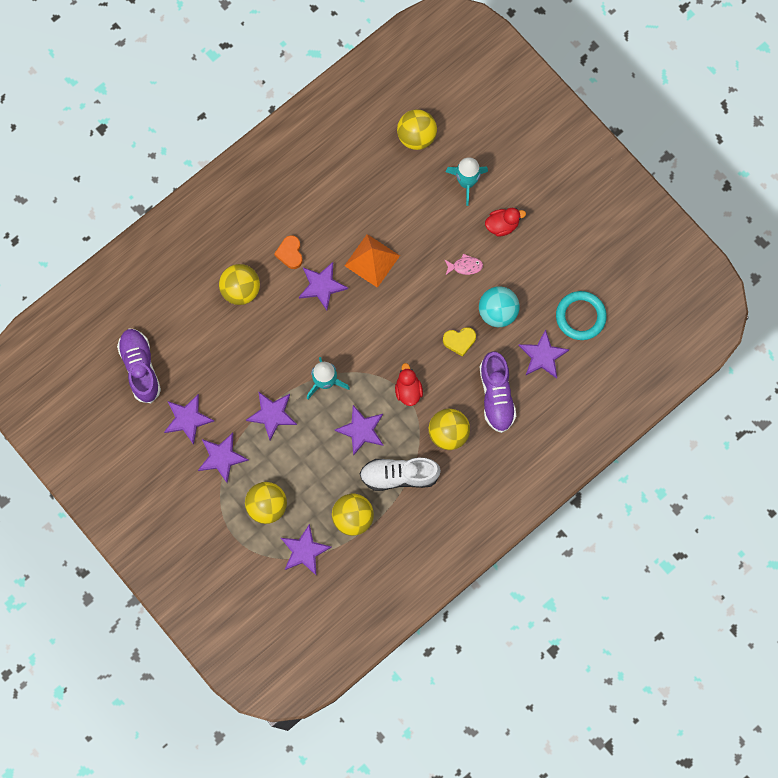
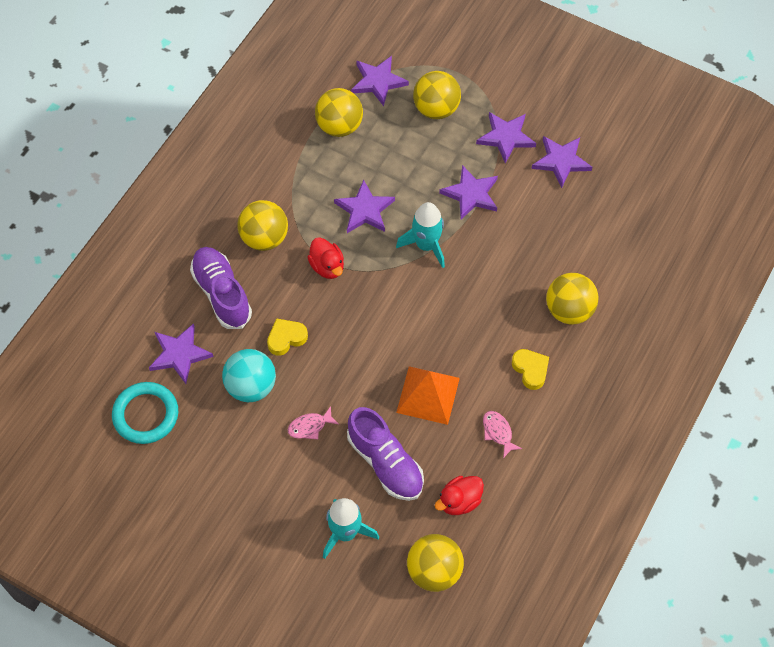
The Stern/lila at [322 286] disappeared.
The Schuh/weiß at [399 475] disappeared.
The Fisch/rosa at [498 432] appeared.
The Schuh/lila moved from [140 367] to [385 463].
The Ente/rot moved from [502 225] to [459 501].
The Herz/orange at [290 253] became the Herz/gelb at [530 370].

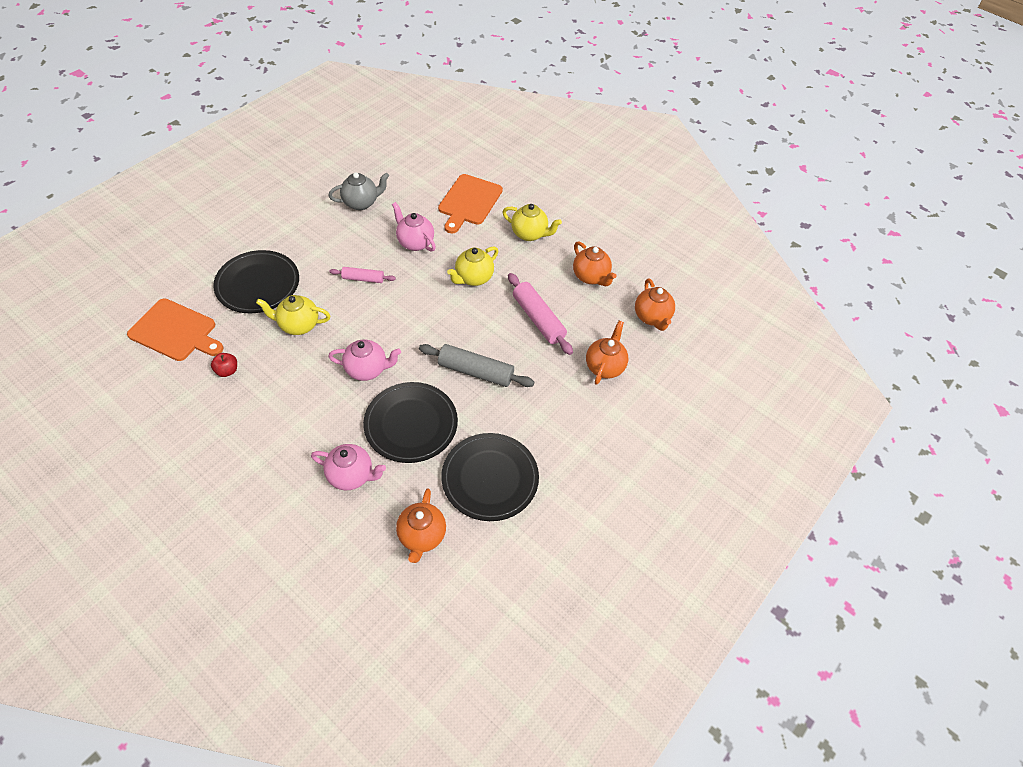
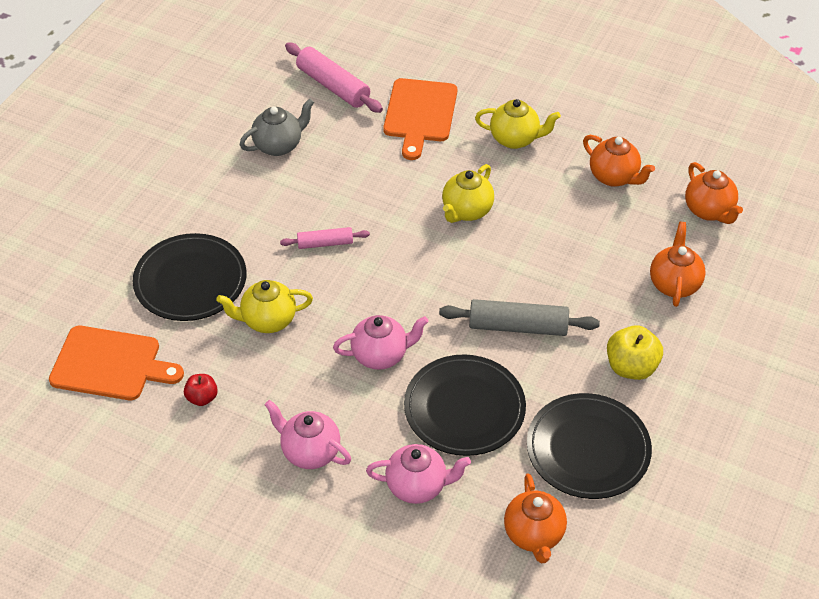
The Apfel/gelb at [631 367] appeared.
The Teekanne/rosa moved from [415 242] to [310 452].
The Nudelholz/rosa moved from [538 319] to [333 86].

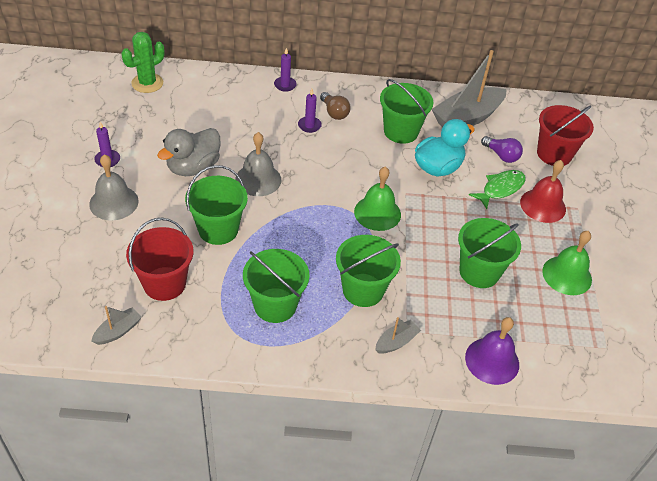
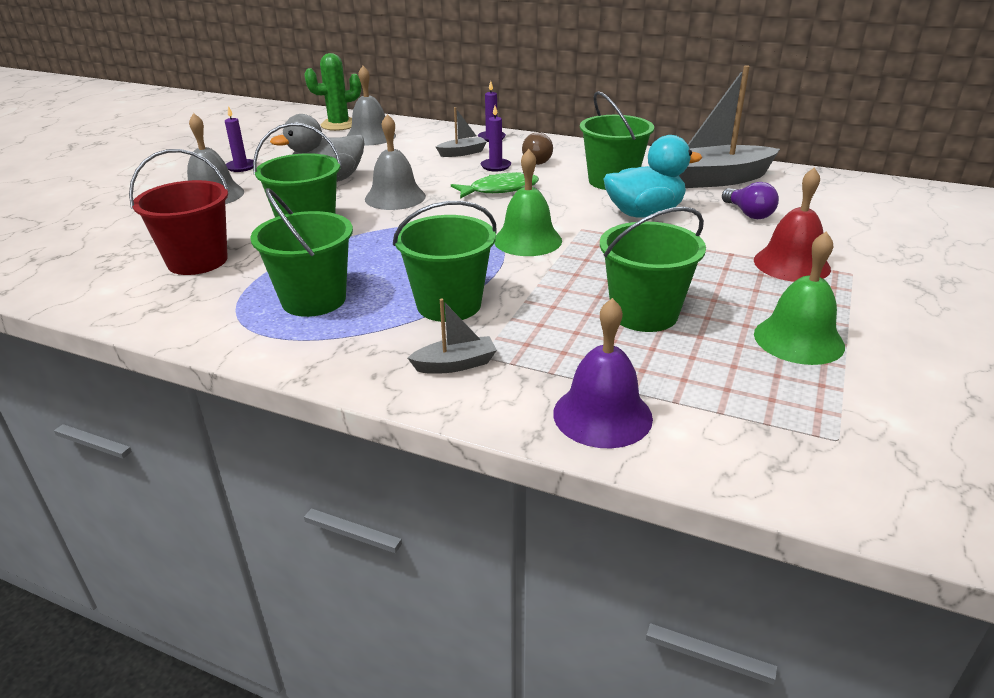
The Eimer/rot at [554 154] disappeared.
The Glocke/grau at [370 137] appeared.
The Boot/grau moved from [118 331] to [462 153].
The Fisch/grün moved from [500 189] to [500 189].

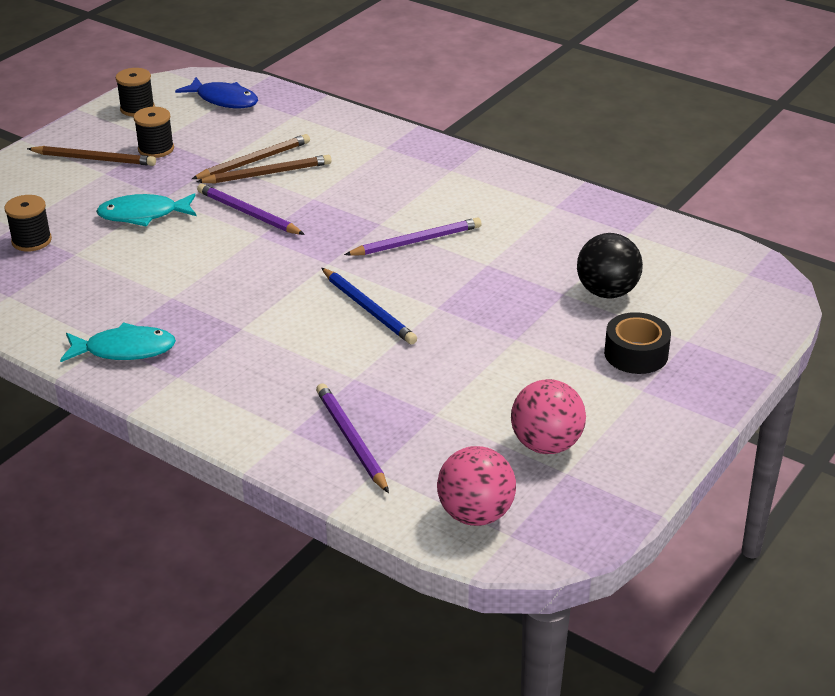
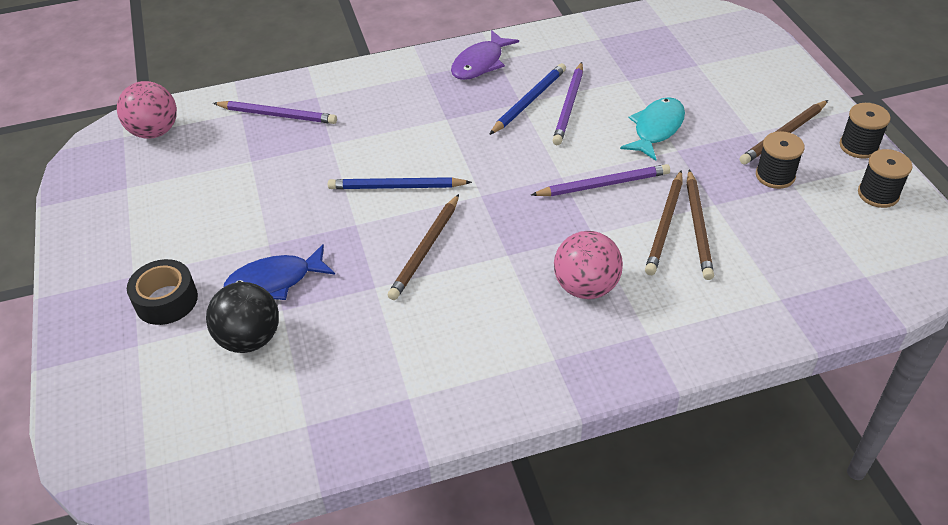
The Bleistift/braun at [426 249] appeared.
The Bleistift/blau at [528 101] appeared.
The Garnrolle/schwarz moved from [31 241] to [858 146].
The Fisch/blau moved from [224 100] to [274 281].
The Bleistift/lila moved from [416 241] to [569 106].
The Ball/rosa moved from [546 444] to [586 287].
The Fisch/türkis at [125 350] became the Fisch/lila at [480 63].

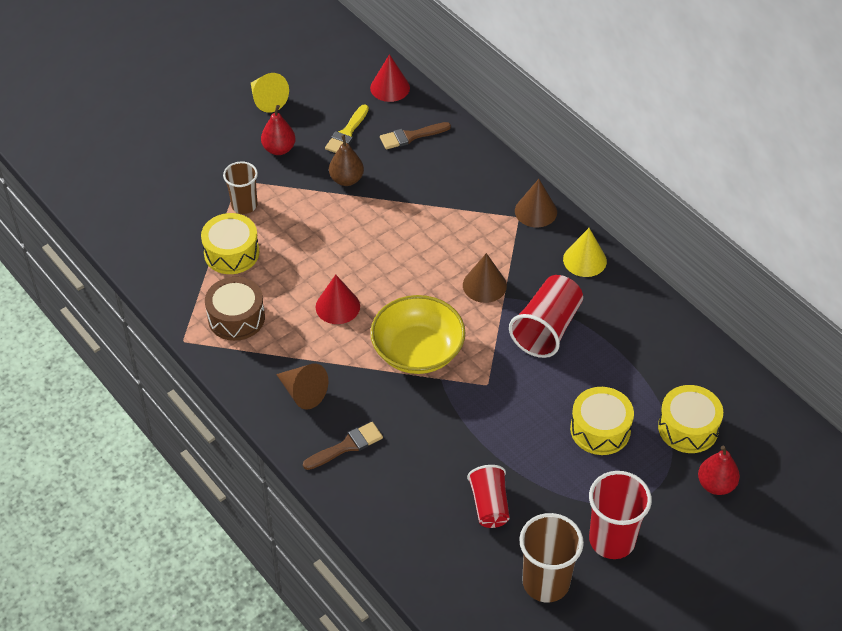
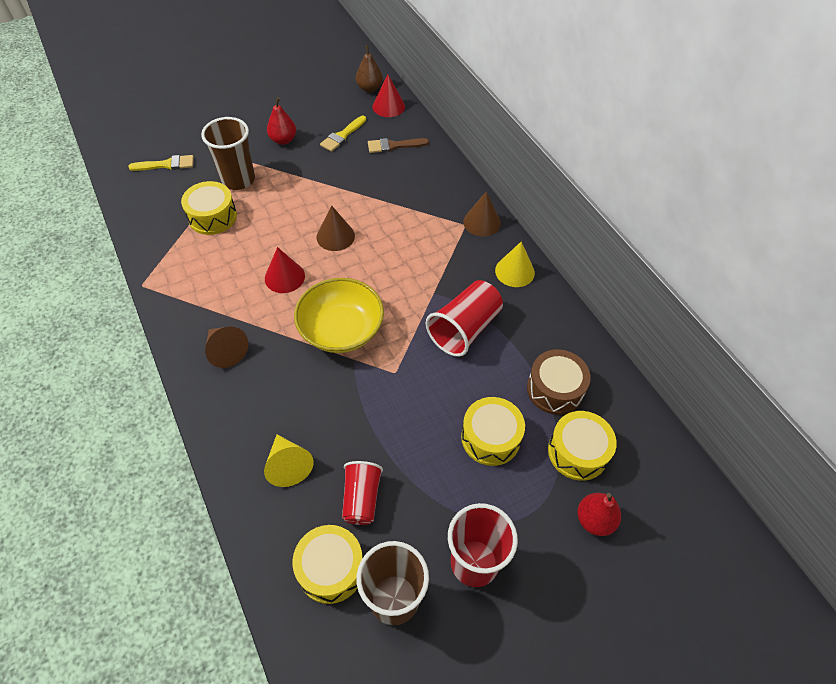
The Pinsel/braun at [347 446] disappeared.
The Pinsel/gelb at [166 164] appeared.
The Trommel/gelb at [331 568] appeared.
The Trommel/braun moved from [236 318] to [555 389].
The Kegel/gelb moved from [267 100] to [288 465].
The Birne/braun moved from [346 179] to [369 88].
The Kegel/braun moved from [484 285] to [335 236].
The Becher/braun at [244 205] changed to 1.51 times the size.

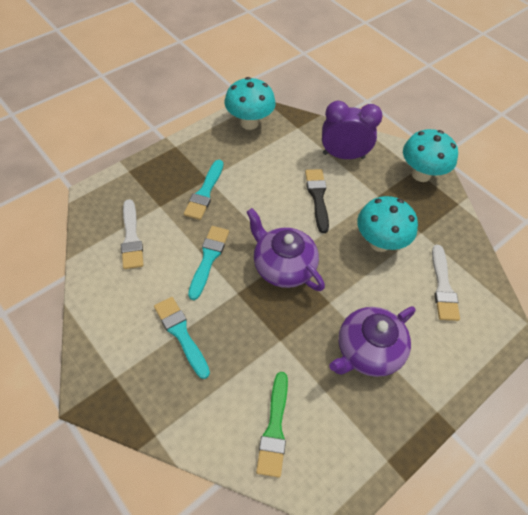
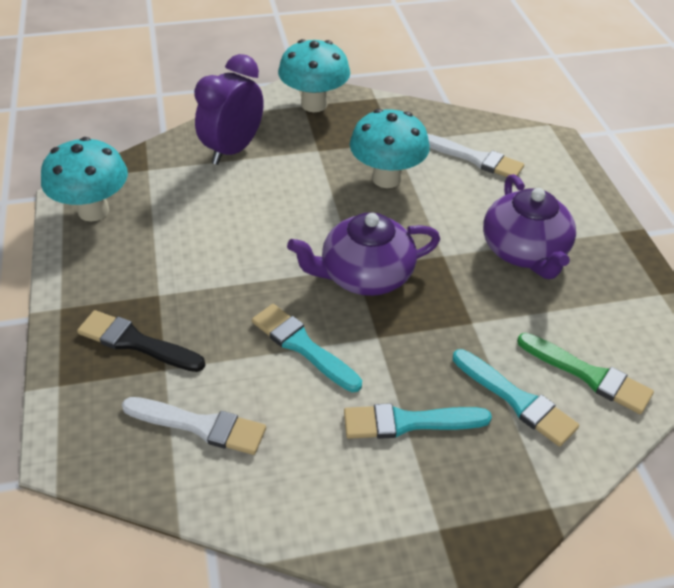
The Pinsel/türkis moved from [205 192] to [516 399].
The Pinsel/schwarz moved from [317 197] to [137 343].

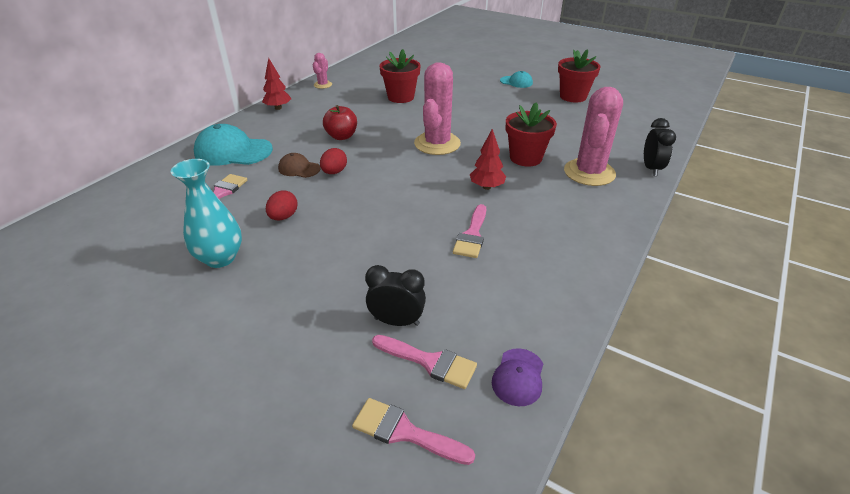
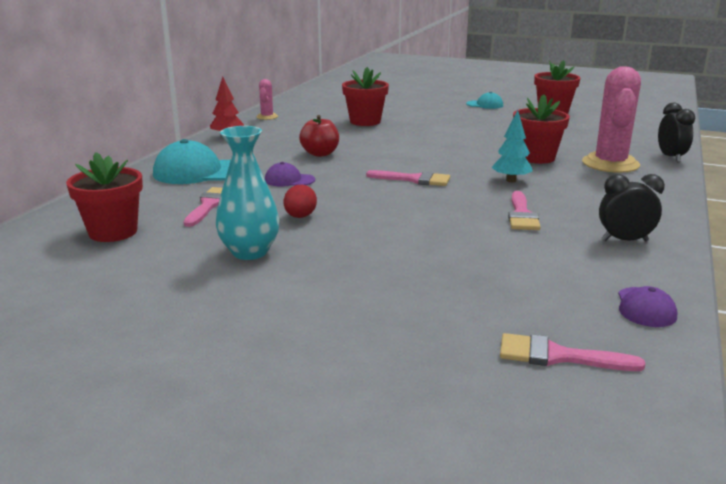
The Ei/rot at [334 172] disappeared.
The Kaktus/rosa at [437 144] disappeared.
The Blumentopf/rot at [113 232] appeared.
The Wecker/schwarz moved from [397 321] to [624 240].
The Pinsel/rosa moved from [429 362] to [414 179].
The Kappe/braun at [299 168] became the Kappe/lila at [289 180].
The Baum/rot at [486 187] became the Baum/türkis at [511 180].

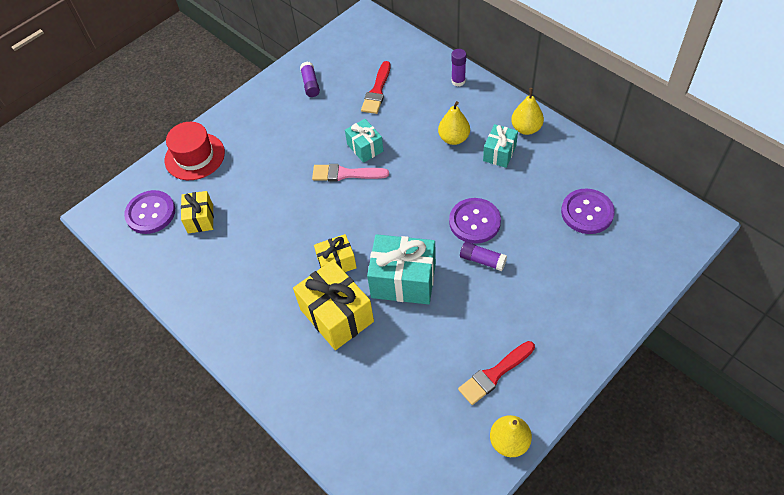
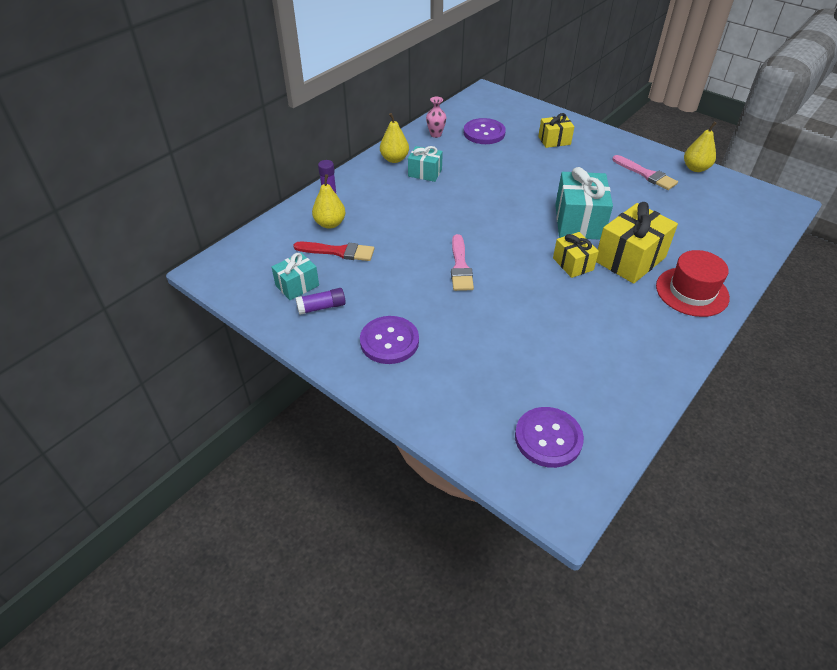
The Klebestift/lila at [482 260] disappeared.
The Vase/rosa at [435 134] appeared.
The Hut/rot moved from [195 156] to [692 292].
The Geschenk/gelb moved from [200 219] to [554 140].
The Geschenk/türkis moved from [365 148] to [297 285].
The Birne/gelb moved from [454 138] to [330 224].
The Knopf/lila moved from [474 222] to [389 341].
The Pinsel/rot at [494 374] became the Pinsel/rosa at [646 174].

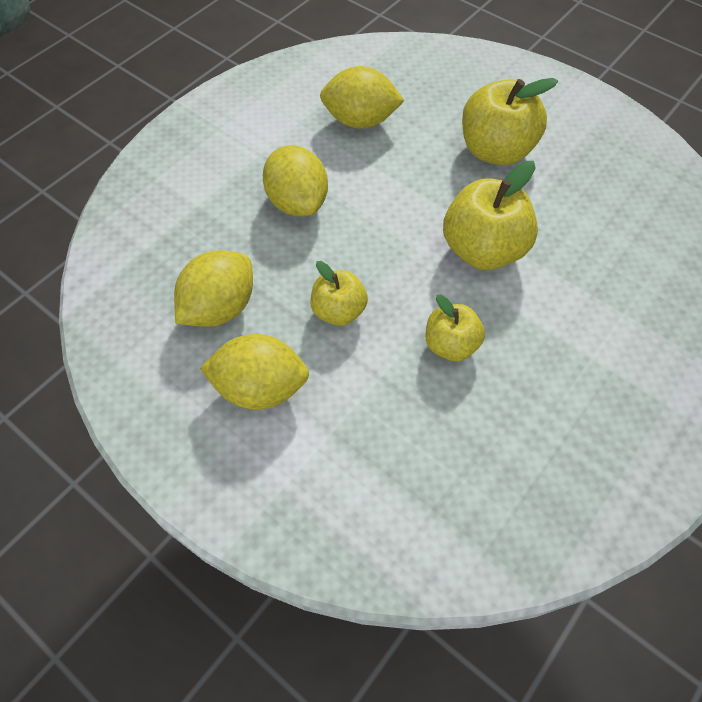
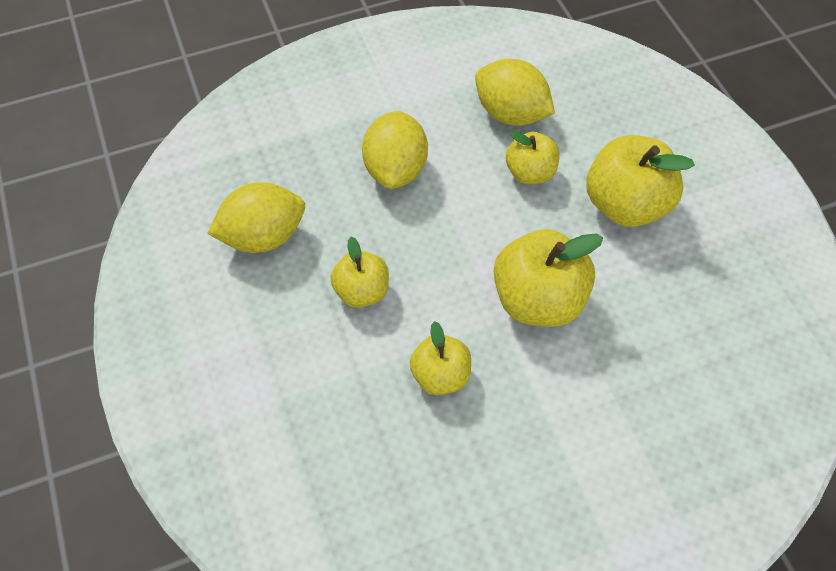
The Zitrone/gelb at [260 388] disappeared.
The Apfel/gelb at [530 173] appeared.

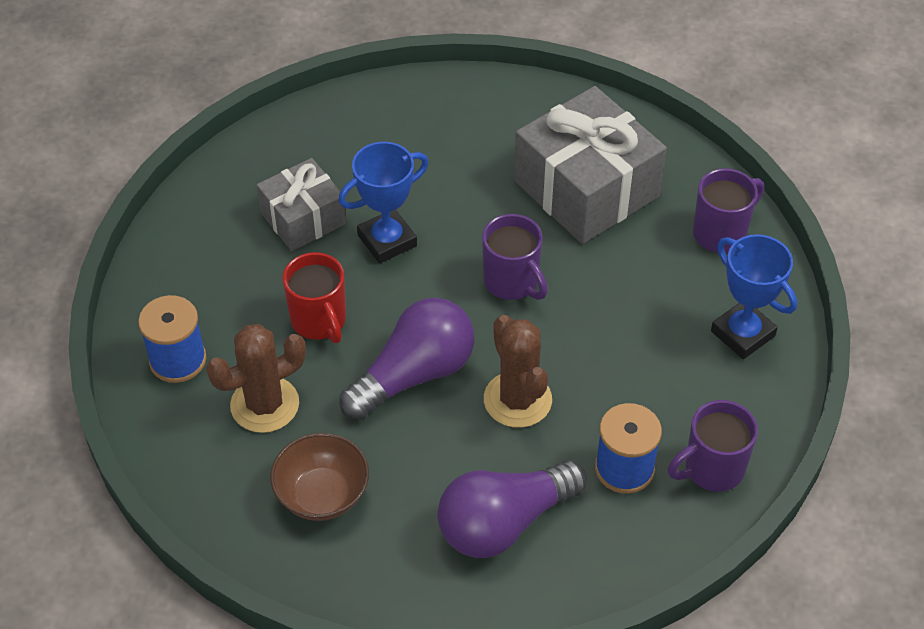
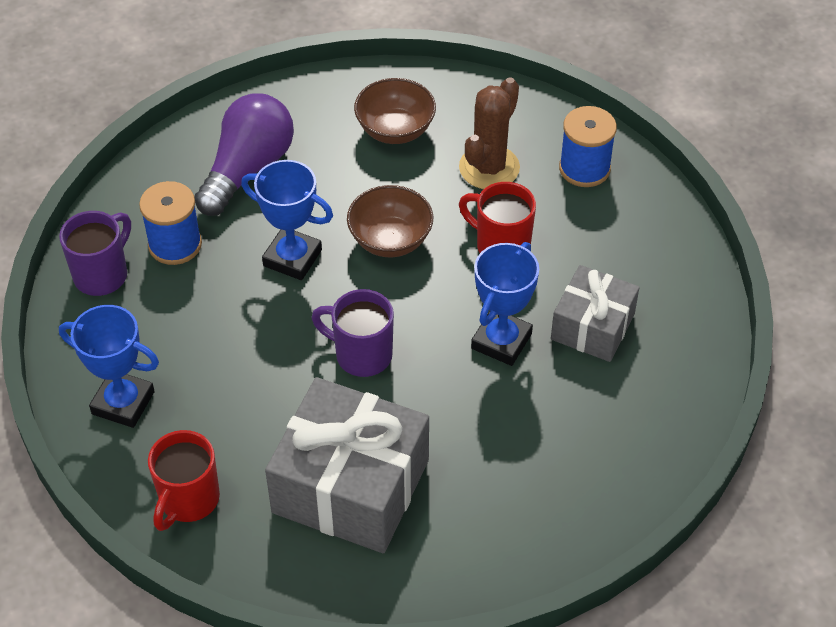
The Glühbirne/lila at [414 374] was replaced by the Schüssel/braun at [390 240].
The Kaktus/braun at [517 400] was replaced by the Pokal/blau at [292 258].
The Tasse/lila at [721 233] became the Tasse/rot at [188 500].

